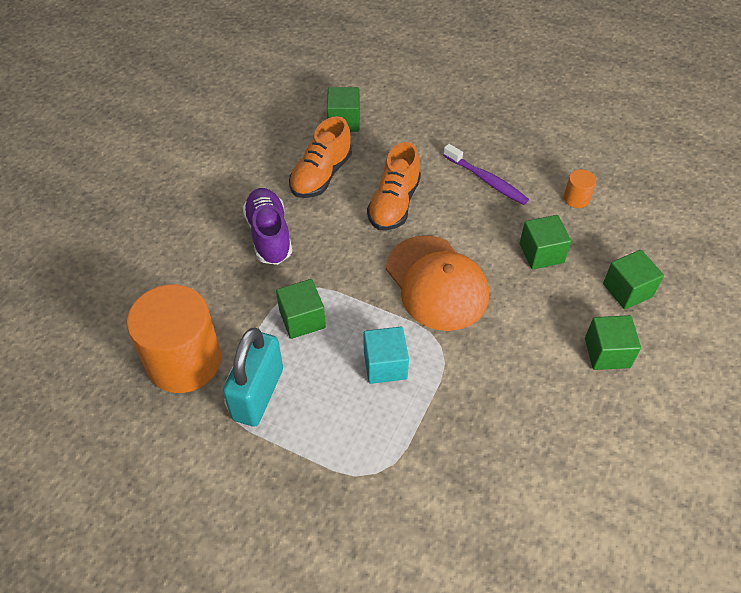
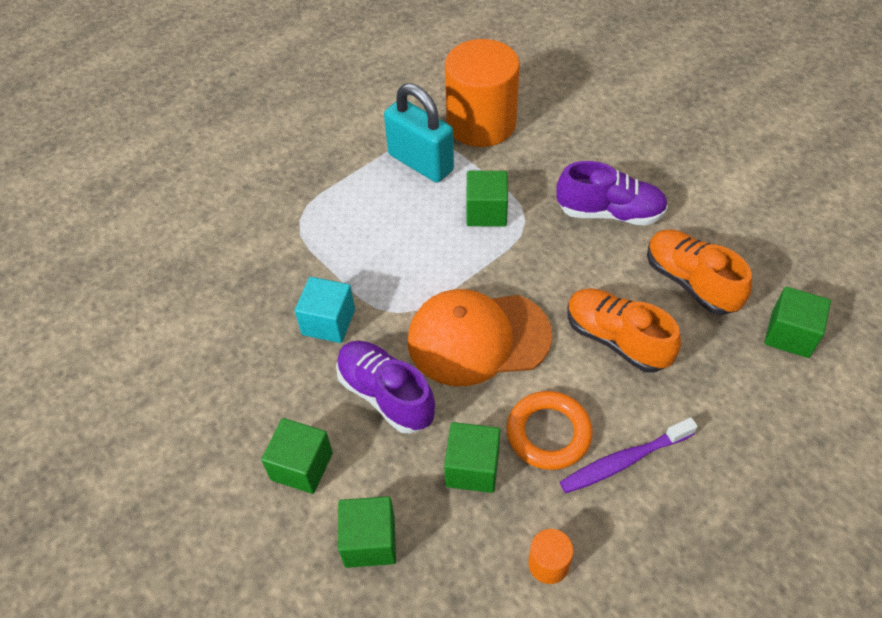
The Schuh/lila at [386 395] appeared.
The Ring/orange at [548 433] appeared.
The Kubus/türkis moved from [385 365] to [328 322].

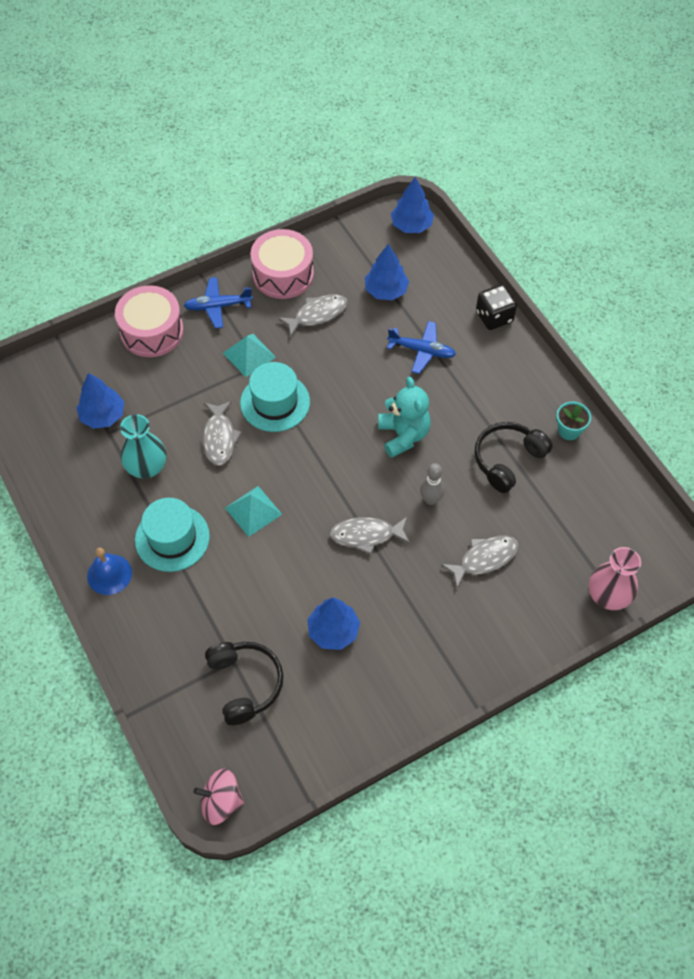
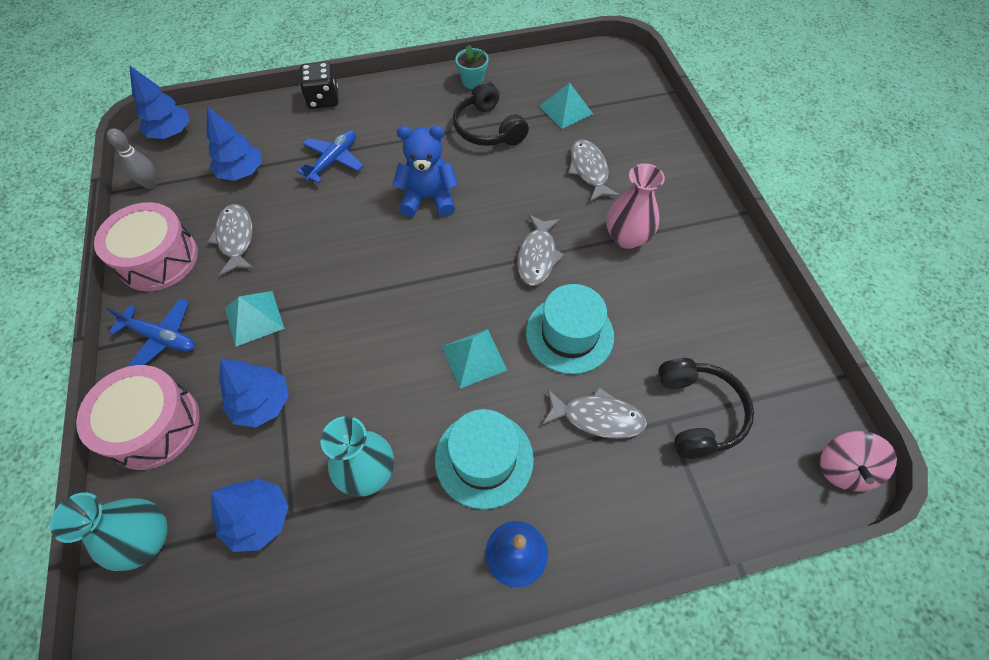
The Vase/türkis at [147 539] appeared.
The Pyramide/türkis at [566 110] appeared.
The Fisch/grau moved from [219 438] to [598 417].
The Hut/türkis moved from [275 402] to [569 334].
The Baum/blau moved from [333 631] to [262 403].
The Bowlingkegel/grau moved from [431 499] to [151 184].
The Vase/rosa moved from [608 596] to [627 237].
The Teddybär/türkis at [403 435] became the Teddybär/blau at [428 198].
The Flugzeug/blau at [218 306] turned 75 degrees counterclockwise.
The Kopfhörer/schwarz at [244 684] turned 90 degrees clockwise.

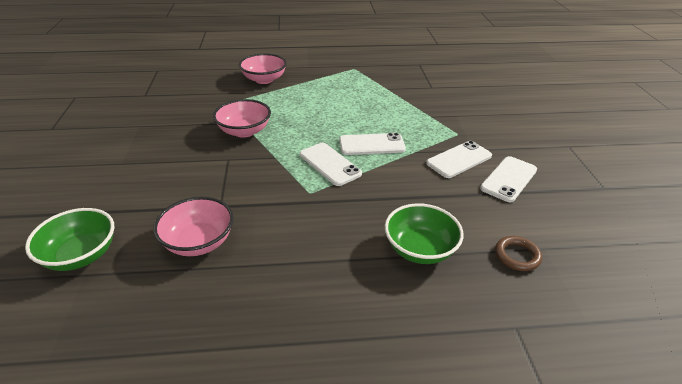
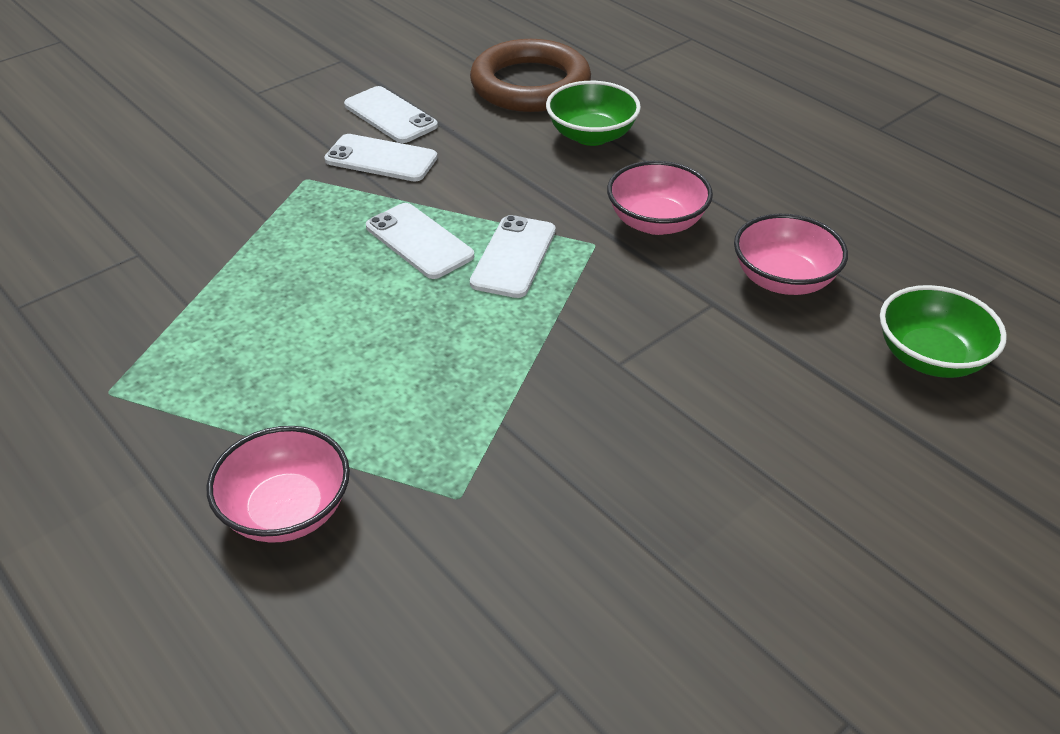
The Schüssel/rosa moved from [244 131] to [656 222].
The Handy/weiß at [509 179] turned 45 degrees clockwise.
The Ring/braun at [517 256] changed to 2.35 times the size.

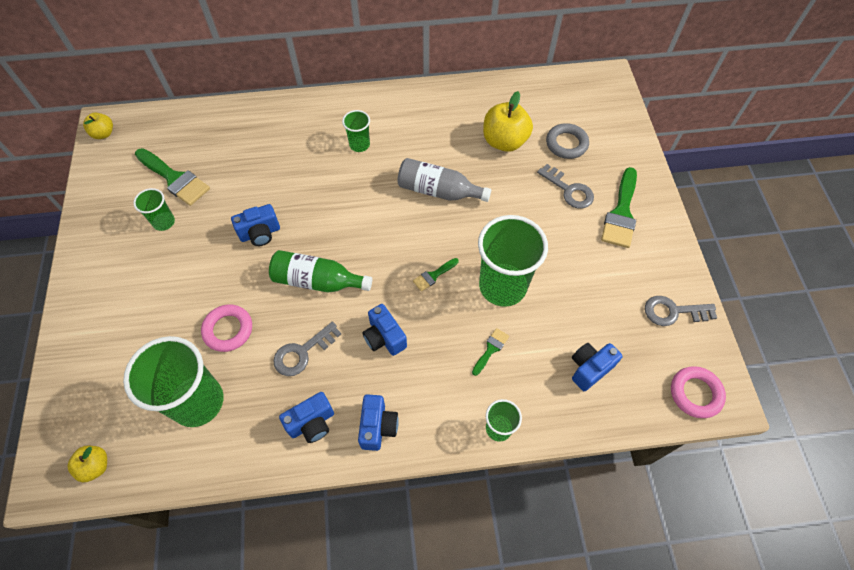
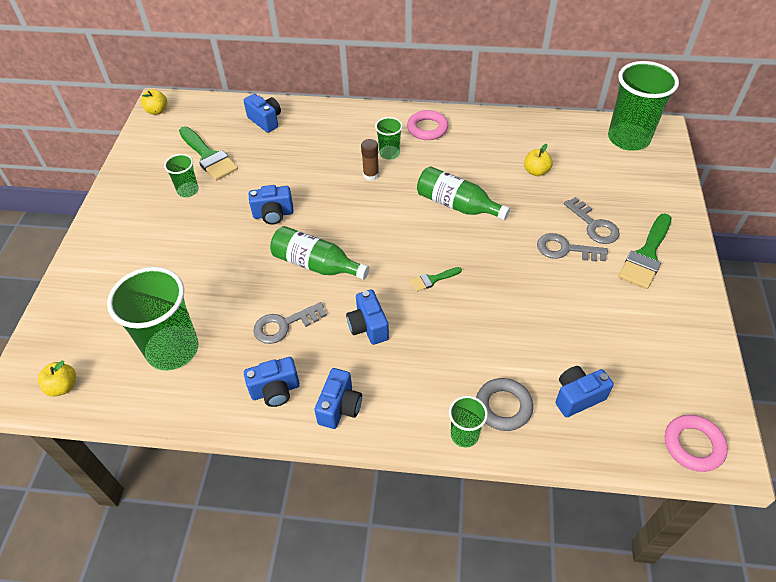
The Pinsel/grün at [491 349] disappeared.
The Kamera/blau at [265 121] appeared.
The Klebestift/braun at [371 175] appeared.
The Ring/rosa moved from [228 330] to [427 128].
The Becher/grün moved from [502 286] to [628 139].
The Ring/grau moved from [566 144] to [503 407].
The Schlüssel/grau moved from [673 312] to [565 249].
The Flasche/grau at [438 191] became the Flasche/grün at [457 205].
The Apfel/gelb at [504 141] changed to 0.55 times the size.

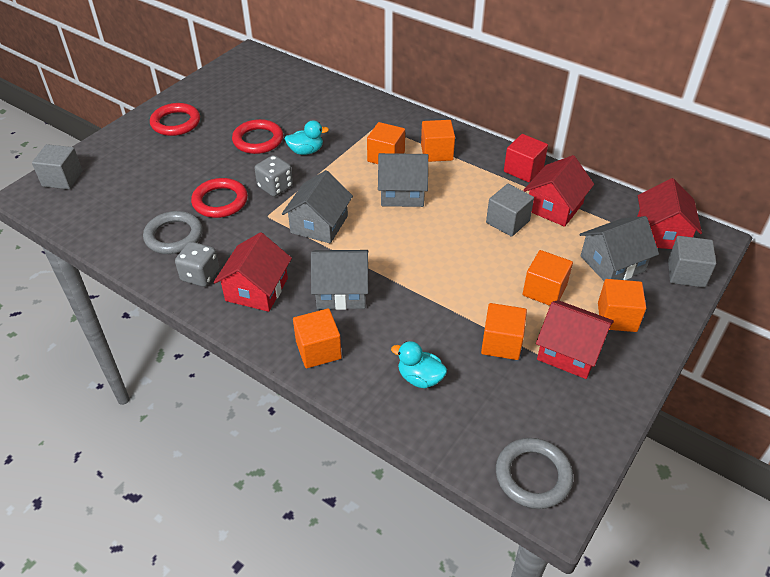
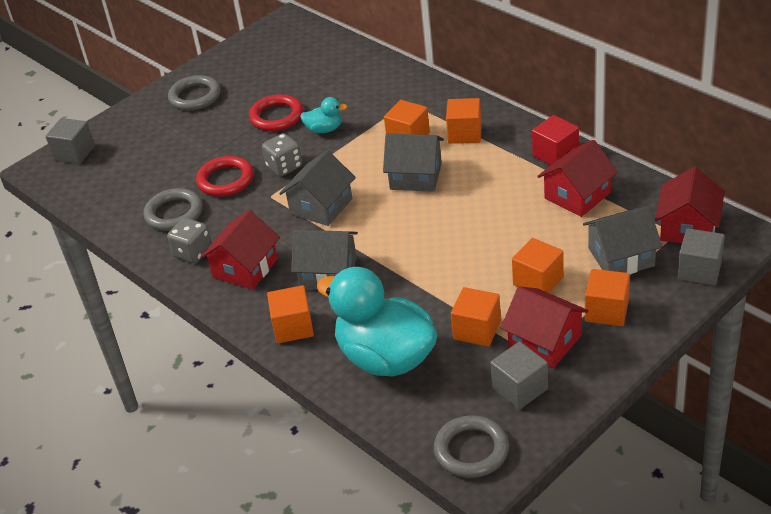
The Kubus/grau moved from [507 222] to [520 389].
The Ring/rot at [176 123] became the Ring/grau at [195 96].
The Ente/türkis at [420 378] changed to 2.27 times the size.

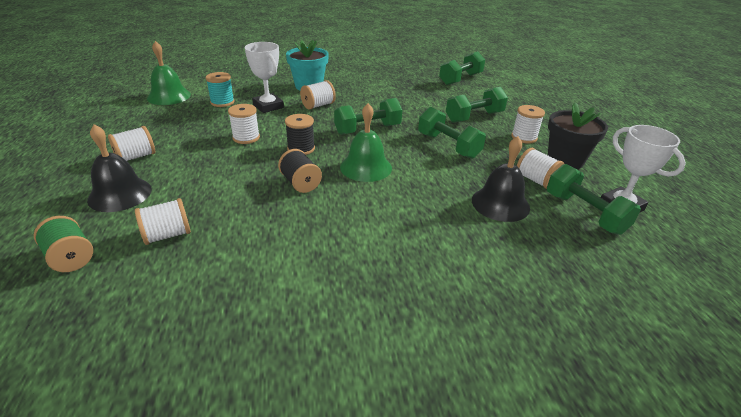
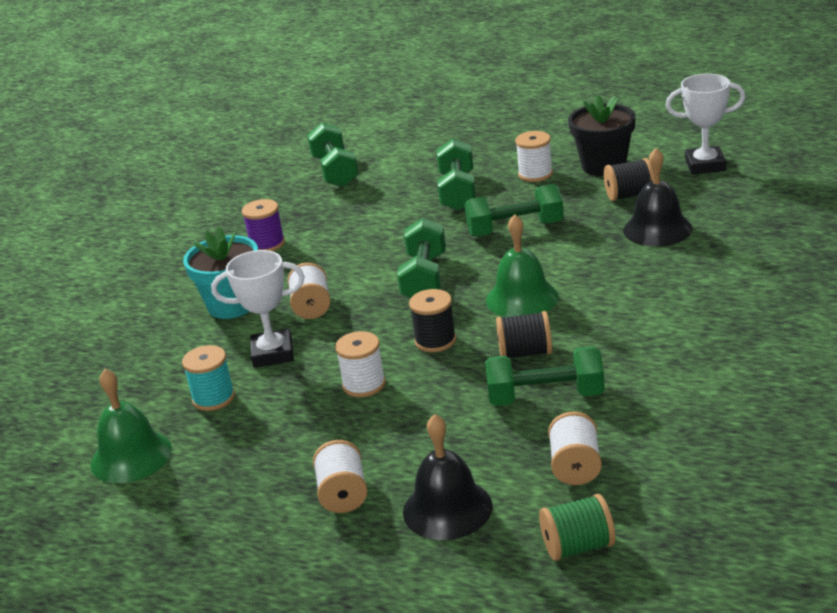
The Garnrolle/lila at [267 244] appeared.
The Hantel/grün moved from [584 213] to [545 397].
The Garnrolle/weiß at [536 180] became the Garnrolle/schwarz at [629 195].

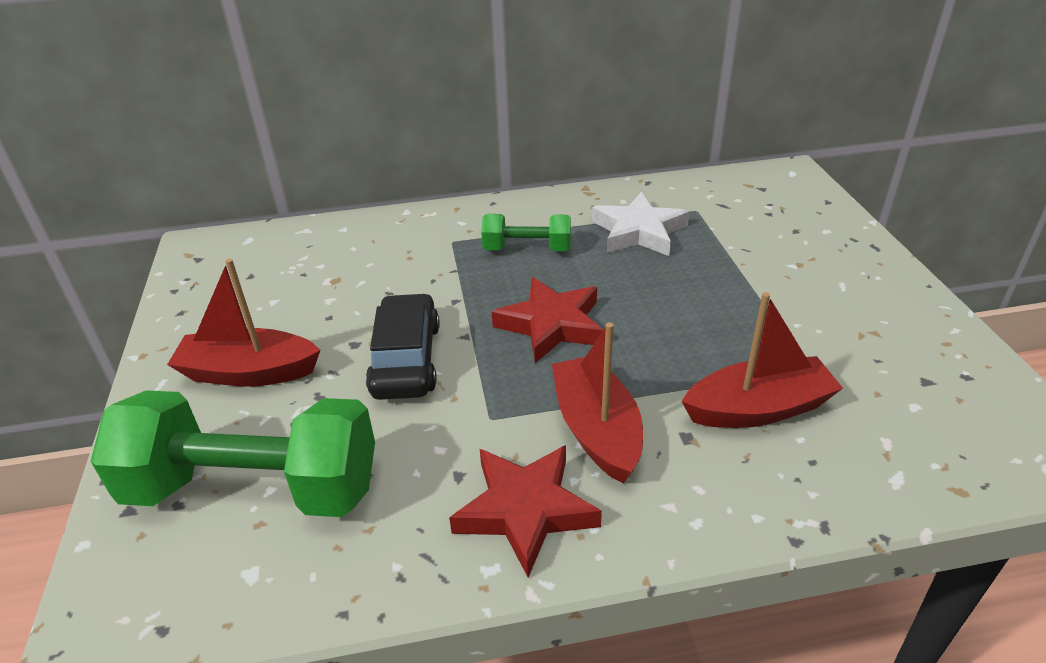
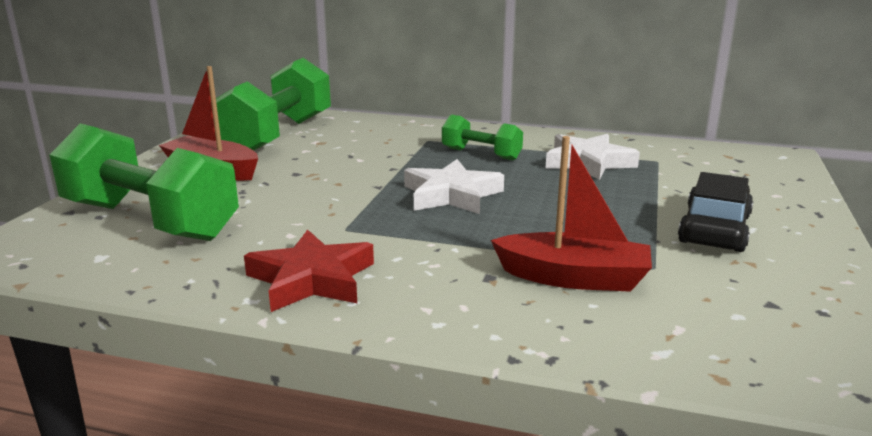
The Boot/rot at [597 429] disappeared.
The Hantel/grün at [277 136] appeared.
The Auto/schwarz moved from [406 359] to [714 229].
The Stern/rot at [551 325] became the Stern/weiß at [451 195].

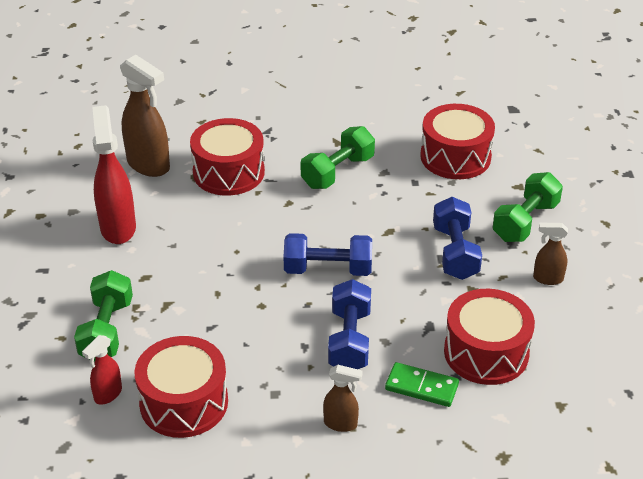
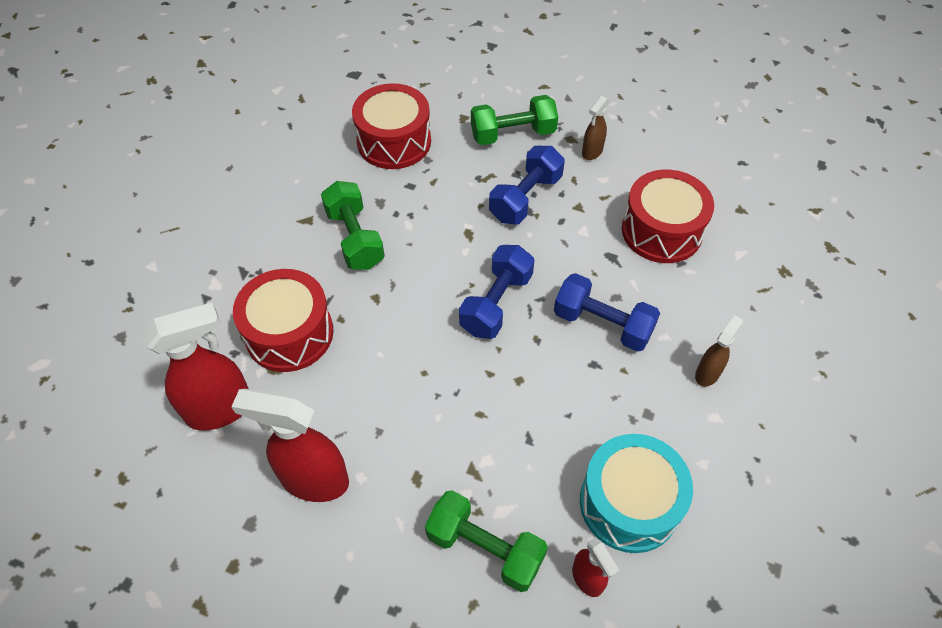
The Dominostein/grün at [421 387] disappeared.
The Sprühflasche/braun at [149 165] became the Sprühflasche/rot at [220 409].
The Trommel/rot at [184 402] became the Trommel/türkis at [629 503].
The Hantel/blau at [455 252] turned 75 degrees counterclockwise.
The Hantel/grün at [525 222] turned 75 degrees counterclockwise.

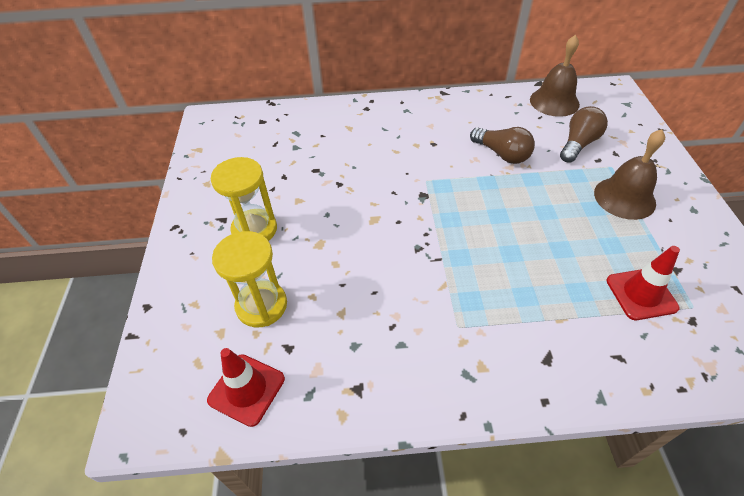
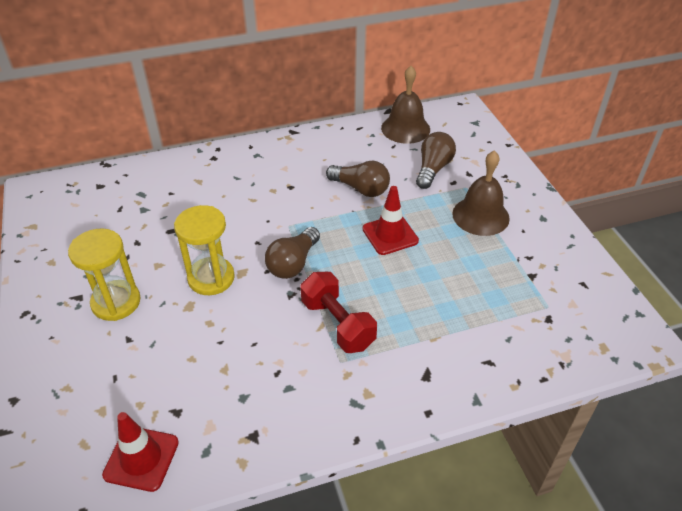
The Glühbirne/braun at [293 263] appeared.
The Hantel/rot at [337 324] appeared.
The Sanduhr/gelb moved from [261 305] to [211 278].
The Leitkegel/rot moved from [641 294] to [390 235].

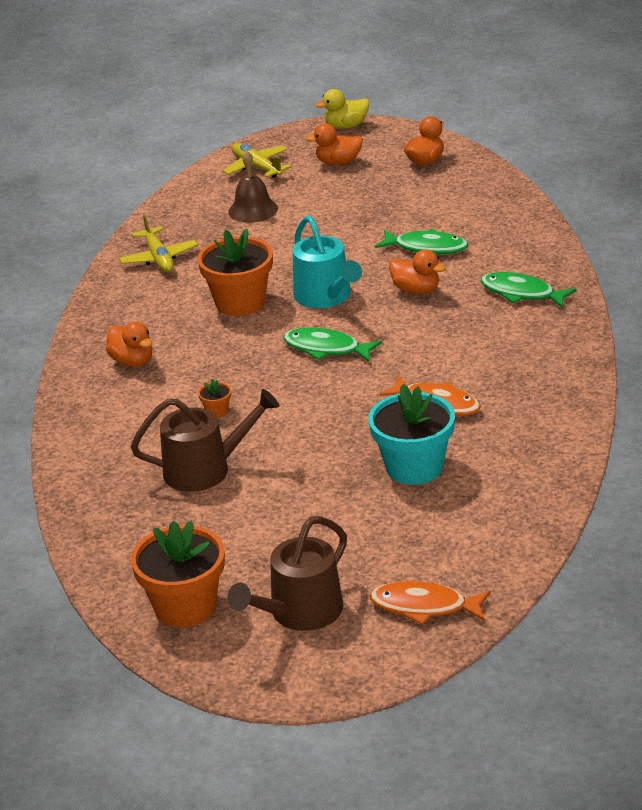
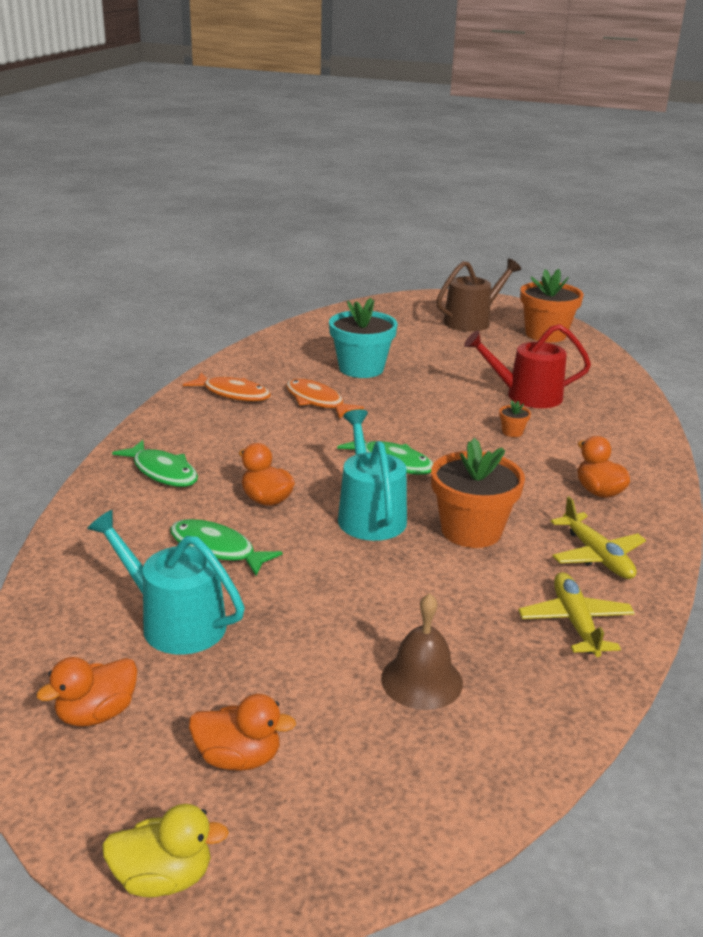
The Gießkanne/türkis at [175 622] appeared.
The Flugzeug/gelb moved from [257 167] to [596 556].
The Fisch/orange moved from [424 606] to [233 393].
The Gießkanne/braun at [205 469] became the Gießkanne/rot at [527 396].

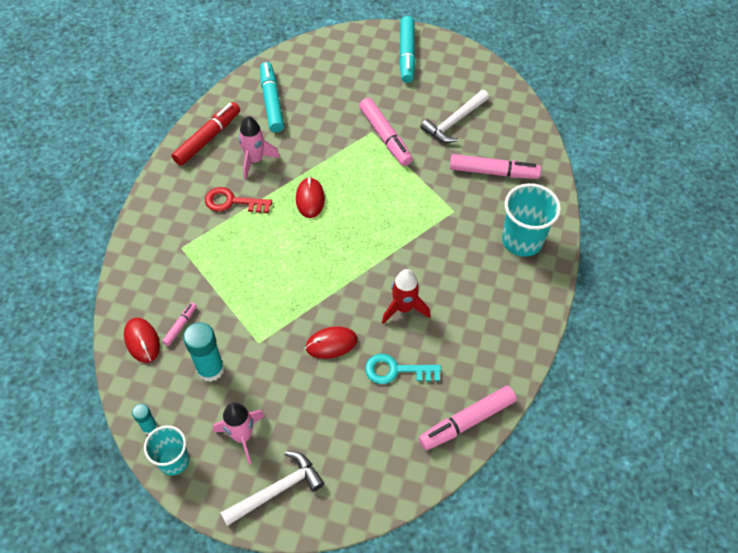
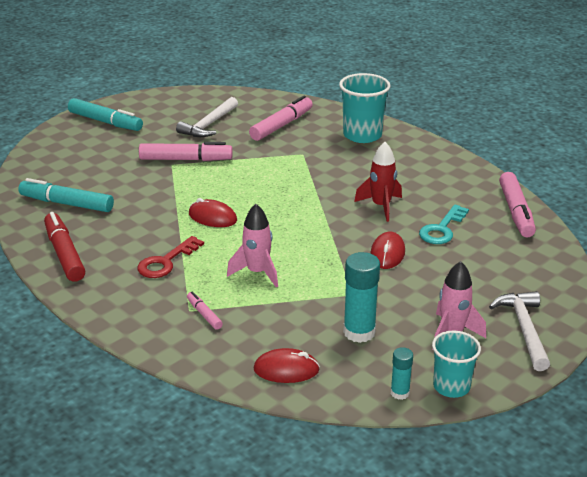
The Filzstift/rosa moved from [180 326] to [204 314].
The Rakete/rosa moved from [255 160] to [257 272].
The Hammer/weiß at [454 122] turned 45 degrees clockwise.

